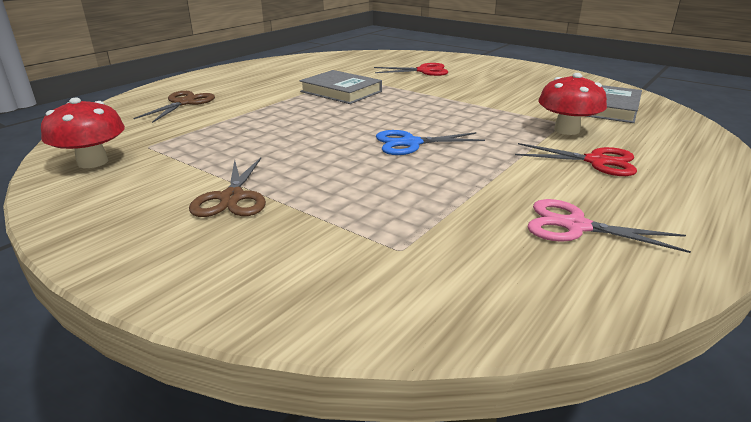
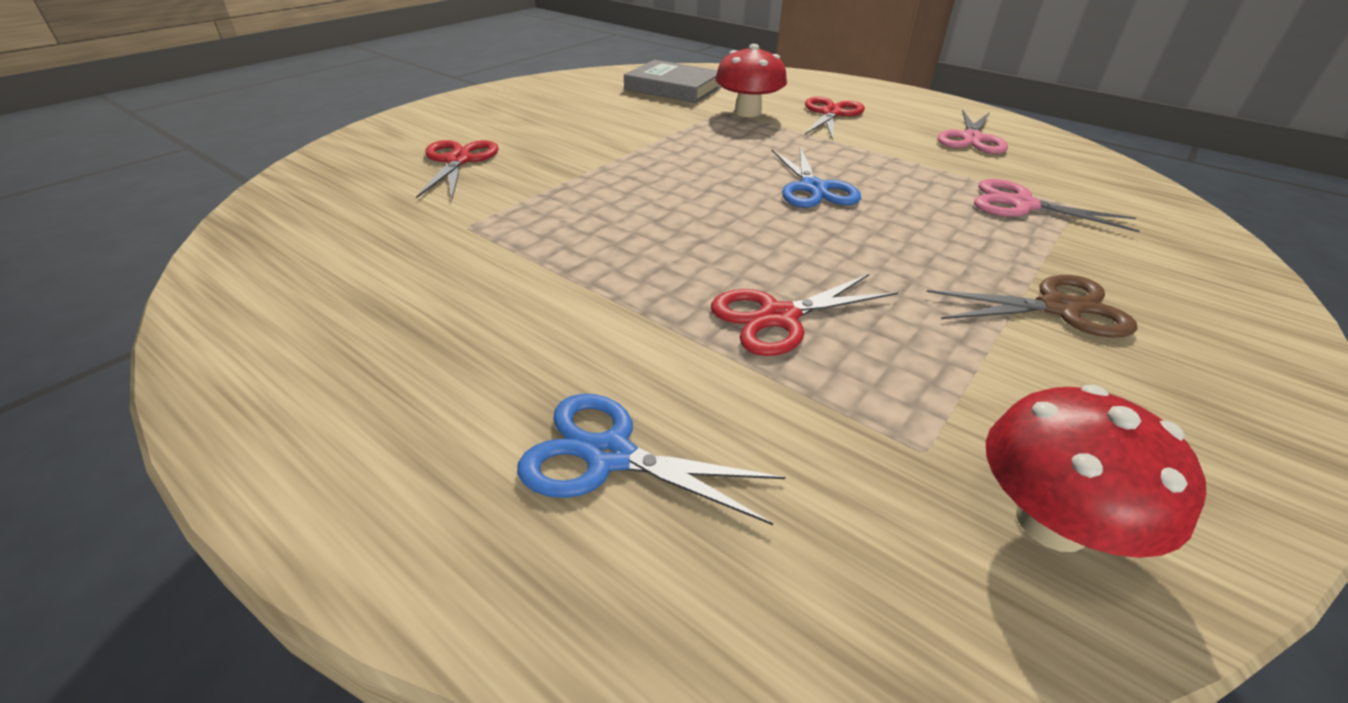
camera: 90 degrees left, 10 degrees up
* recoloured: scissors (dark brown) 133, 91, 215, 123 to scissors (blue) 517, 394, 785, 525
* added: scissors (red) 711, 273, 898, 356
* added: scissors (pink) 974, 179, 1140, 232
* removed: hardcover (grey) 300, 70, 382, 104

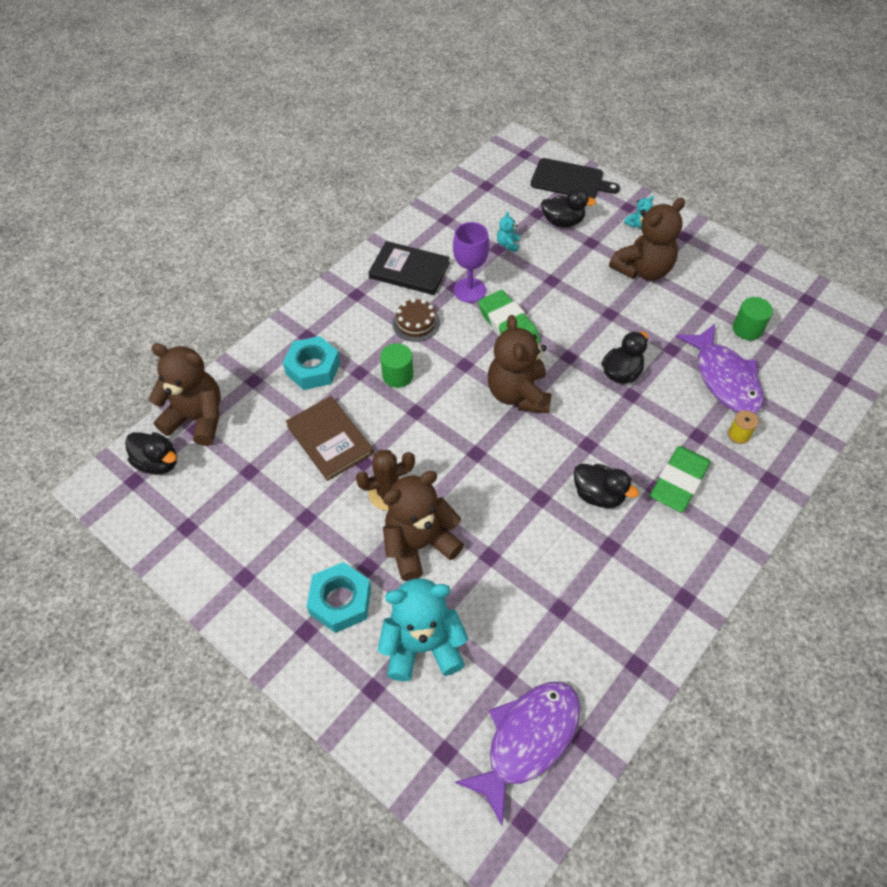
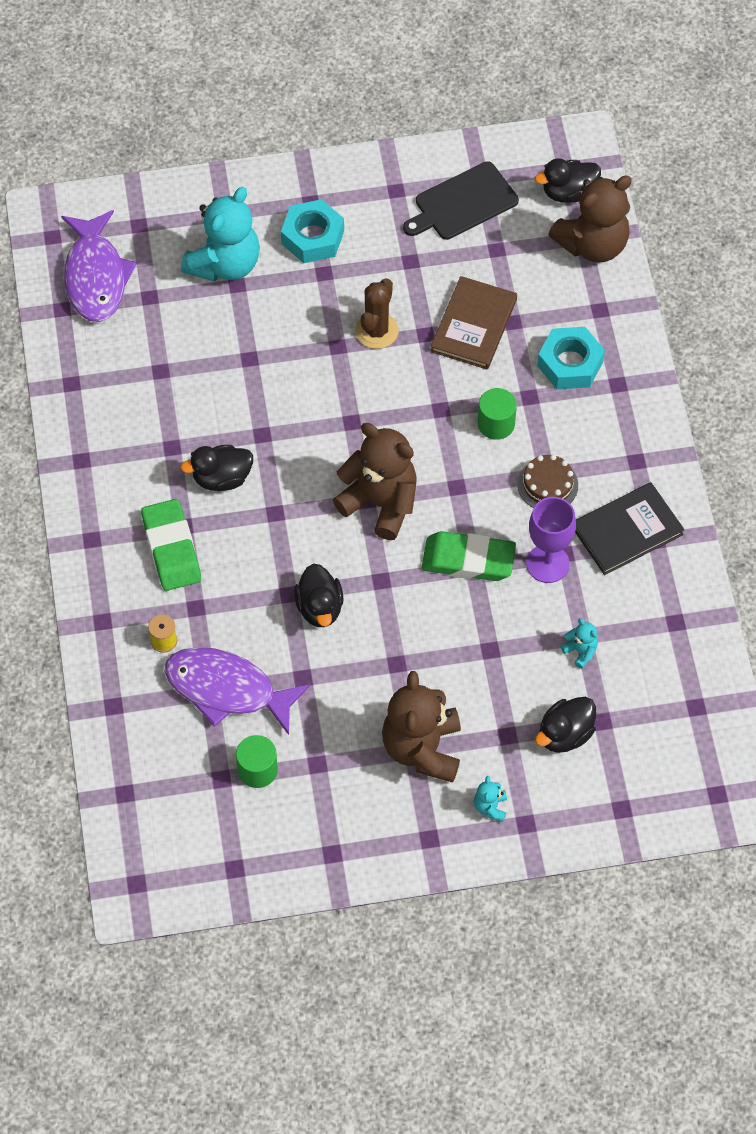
camera: 130 degrees right, 5 degrees up
* moved: bread board (ebony) 531, 158, 620, 199 to 403, 161, 519, 240
* turned: hardcover (dark brown) 285, 396, 374, 481 = 430, 276, 517, 370 75 degrees counterclockwise
* removed: stuffed bear (dark brown) 383, 471, 464, 581

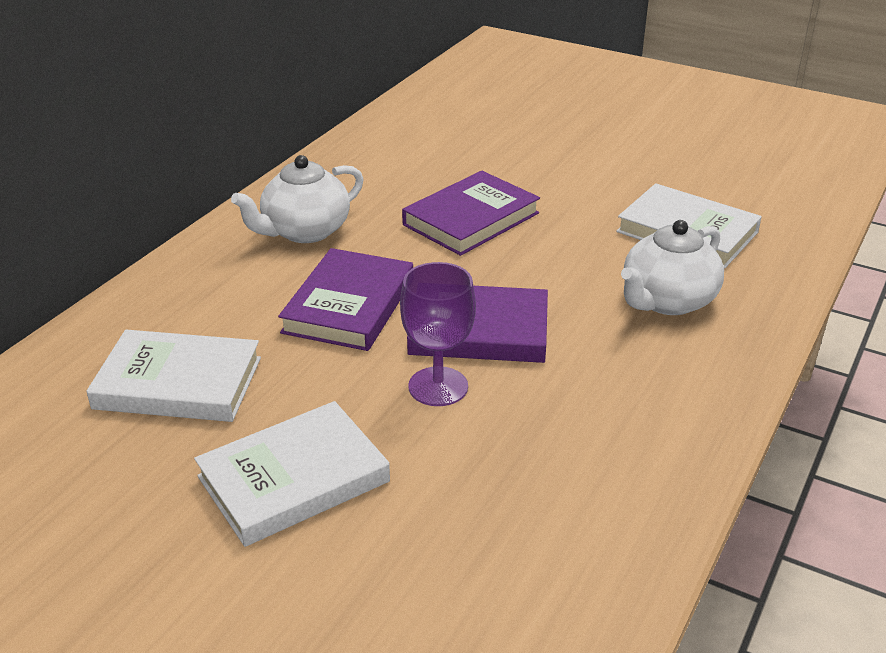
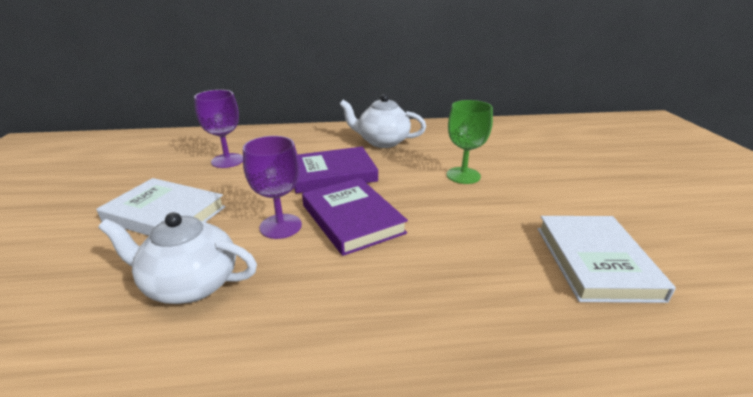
camera: 55 degrees right, 5 degrees down
* moved: china teapot (white) 621, 220, 724, 315 to 98, 212, 257, 304
* replaced: hardcover (white) 86, 330, 261, 422 to chalice (purple) 194, 90, 243, 168
* replaced: hardcover (purple) 402, 171, 540, 256 to chalice (emerald) 447, 100, 493, 184

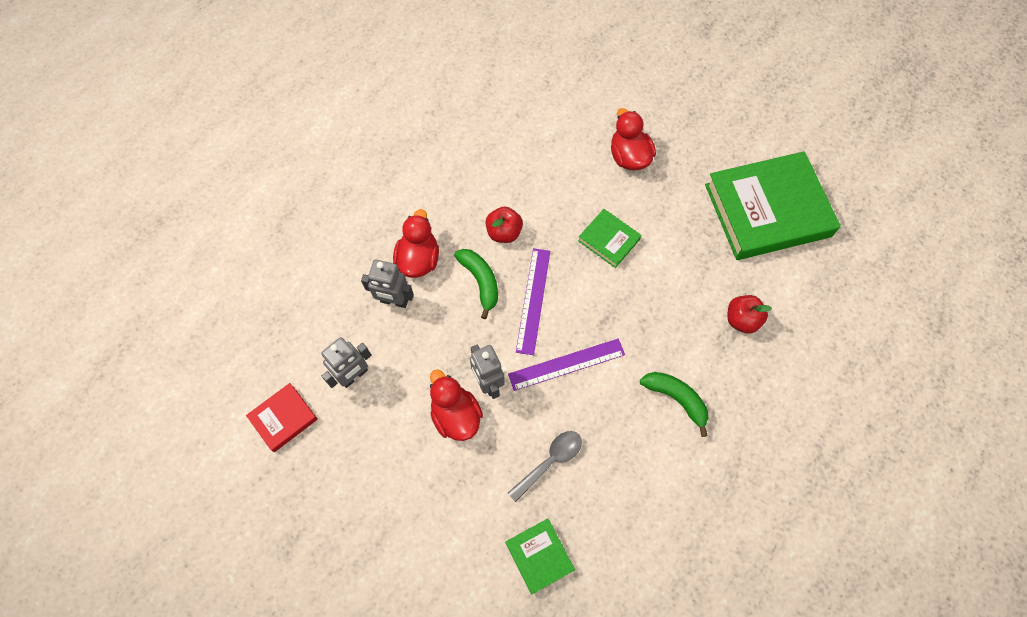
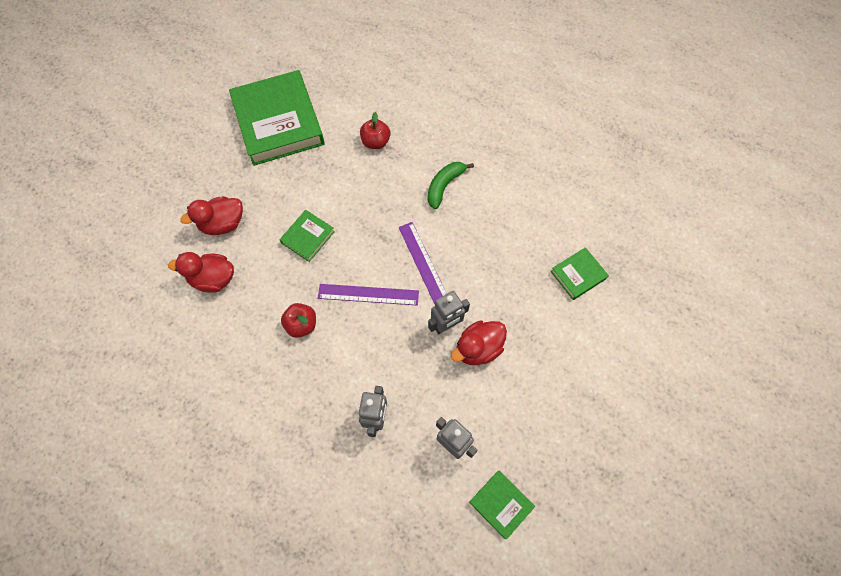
camera: 95 degrees left, 0 degrees up
* moved: toy duck (red) 393, 209, 439, 278 to 168, 252, 234, 293
* recoloured: hardcover (red) 246, 383, 317, 452 to hardcover (emerald) 469, 470, 535, 540
* removed: banana fruit (emerald) 454, 249, 498, 319
* removed: tablespoon (grey) 508, 431, 582, 502

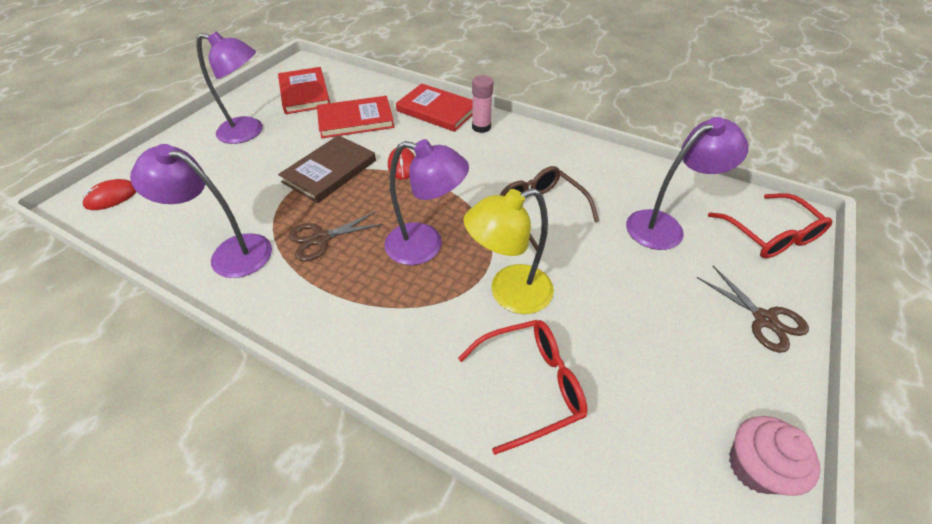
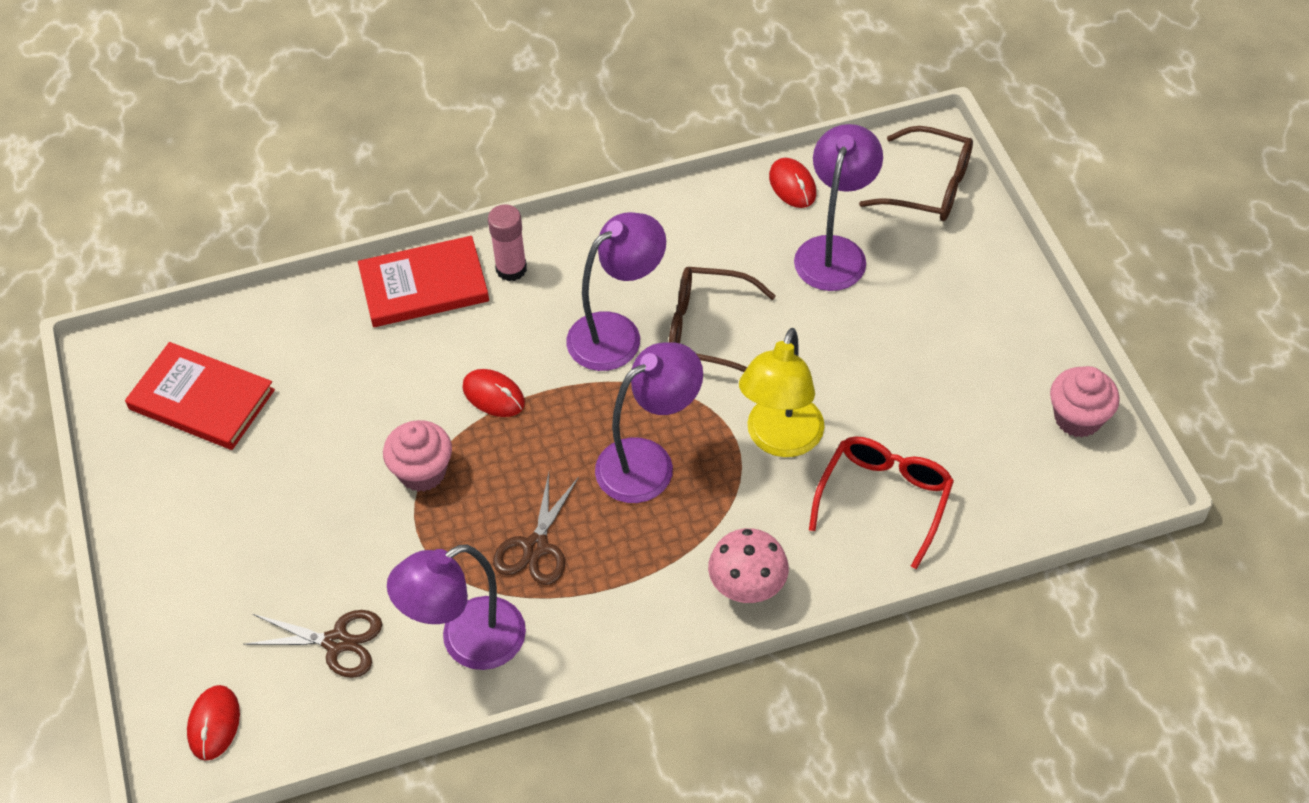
camera: 45 degrees left, 5 degrees up
* moved: scissors (dark brown) 697, 266, 809, 353 to 244, 610, 382, 678
* replaced: hardcover (dark brown) 278, 135, 376, 203 to fairy cake (pink) 383, 420, 452, 492
* moved: lamp (purple) 196, 31, 263, 144 to 566, 212, 666, 371
* added: fungus (pink) 708, 528, 789, 603
* added: mouse (red) 769, 158, 816, 208
* recoloured: eyeglasses (red) 708, 193, 833, 258 to eyeglasses (dark brown) 859, 126, 973, 221
* removed: hardcover (red) 317, 96, 395, 138

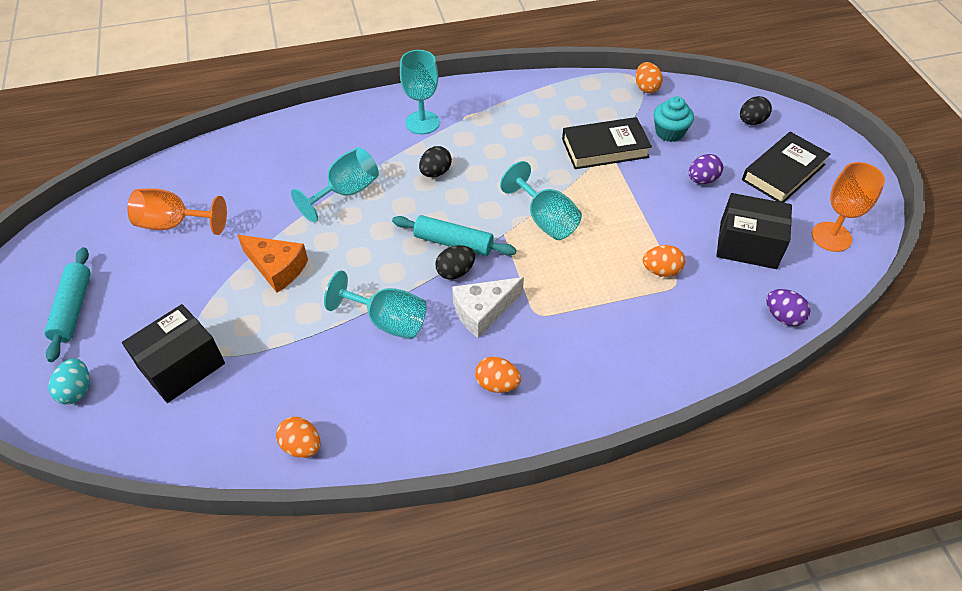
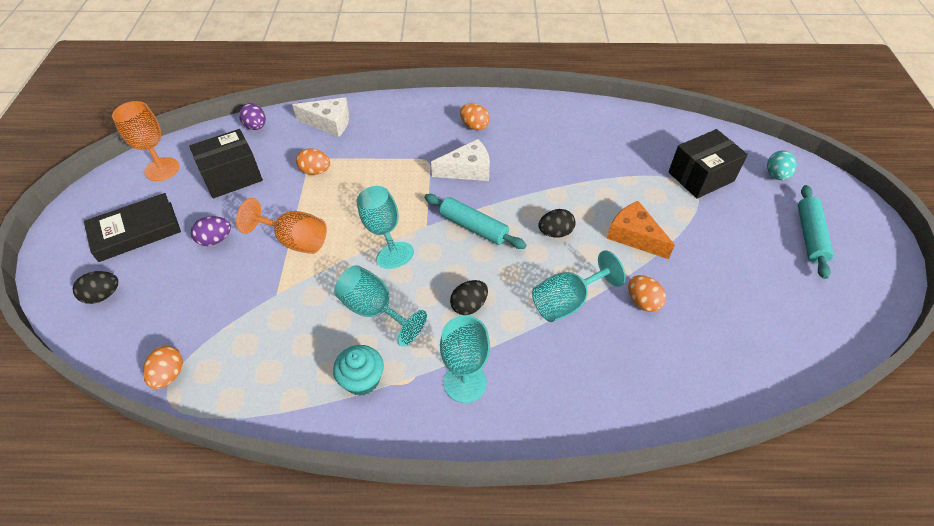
camera: 165 degrees left, 0 degrees up
* turned: parcel (ebony) 716, 193, 792, 269 = 189, 129, 263, 198 60 degrees counterclockwise
* moved: chalice (orange) 127, 188, 227, 235 to 236, 198, 327, 254
* added: cheese (white) 292, 97, 349, 137
* moved: fairy cake (aqua) 654, 96, 694, 142 to 333, 345, 384, 396
* moved: chalice (aqua) 324, 270, 427, 339 to 334, 265, 427, 347
* moved: egg (ebony) 435, 245, 475, 280 to 538, 209, 575, 238
* moved: egg (orange) 276, 417, 320, 458 to 628, 275, 666, 312
* removed: hardcover (ebony) 562, 117, 652, 169

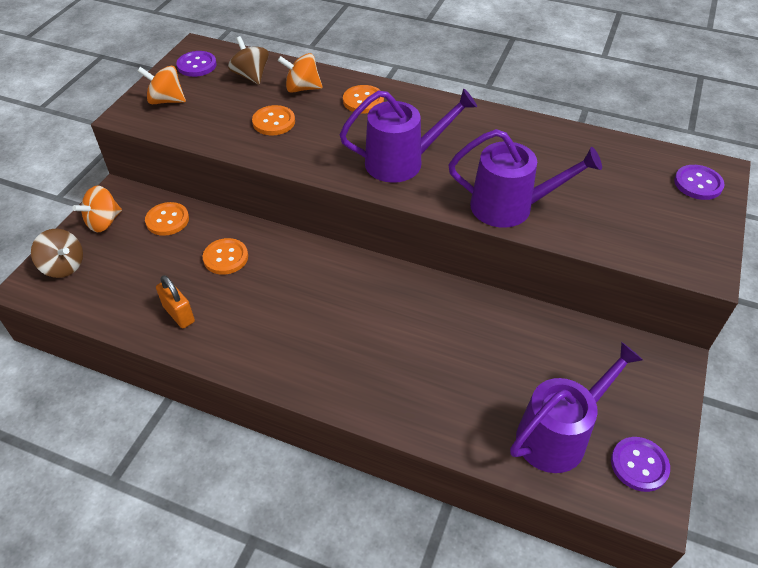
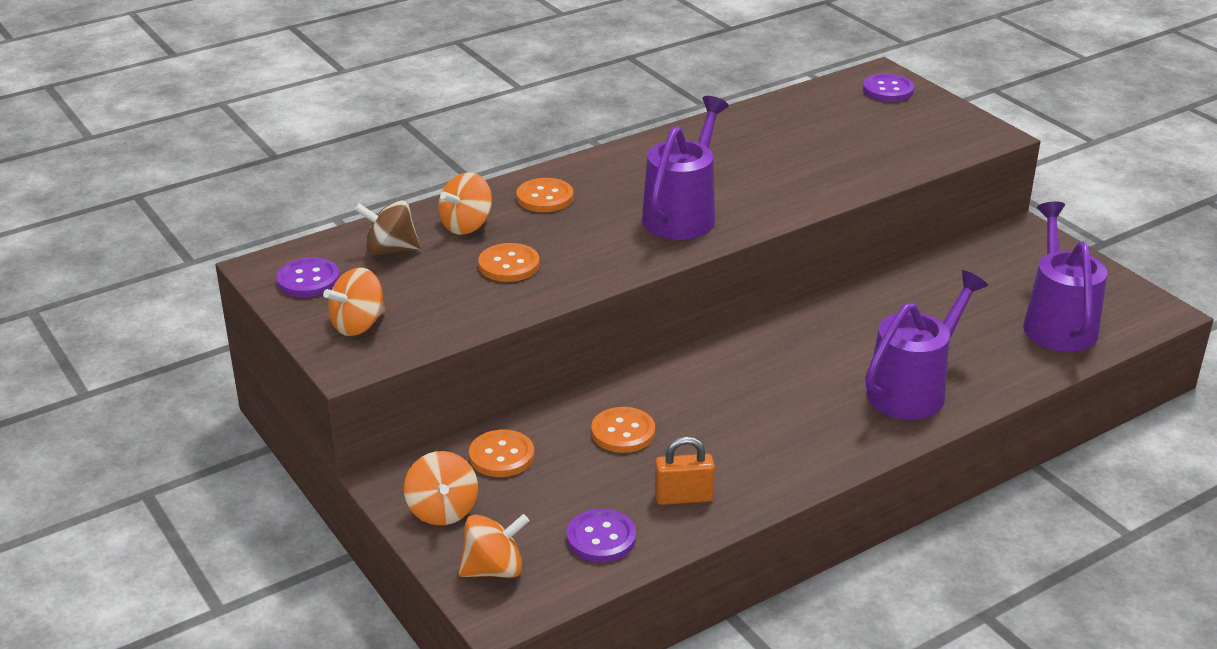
camera: 55 degrees left, 15 degrees down
* recoloured: toy top (dark brown) 31, 229, 83, 278 to toy top (orange) 459, 514, 529, 578
* moved: button (purple) 611, 437, 670, 492 to 567, 509, 636, 562
* moved: watering can (purple) 449, 129, 602, 228 to 866, 270, 988, 420

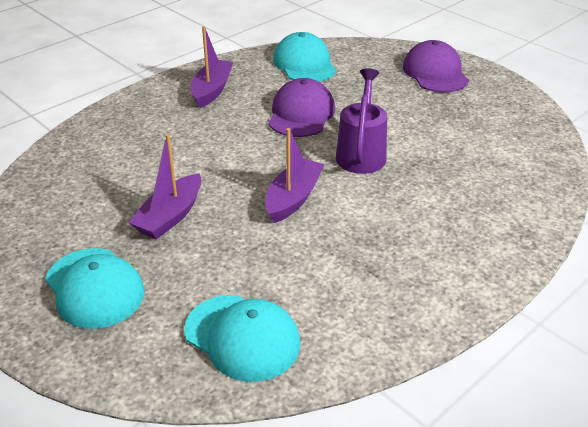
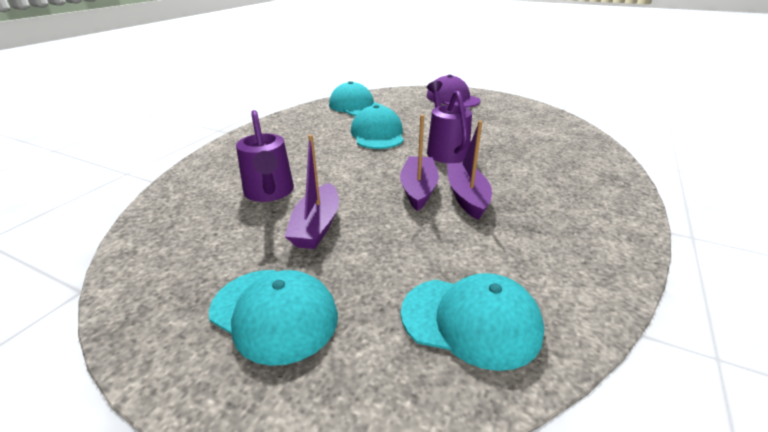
camera: 20 degrees left, 5 degrees down
* added: watering can (purple) 236, 110, 294, 202
* recoloured: baseball cap (purple) 268, 78, 335, 137 to baseball cap (aqua) 351, 105, 404, 149
* moved: boat (purple) 191, 26, 233, 108 to 447, 121, 492, 220

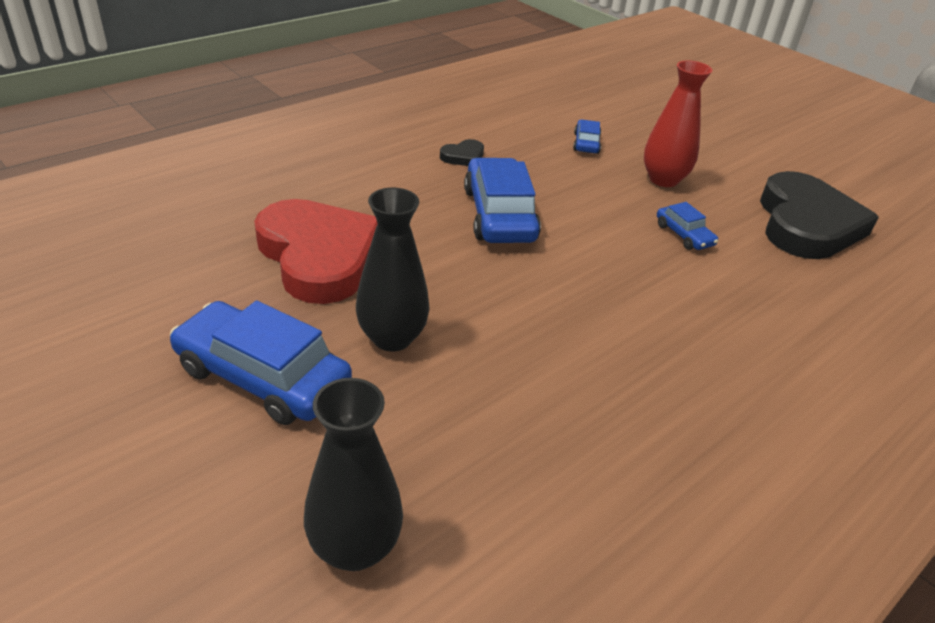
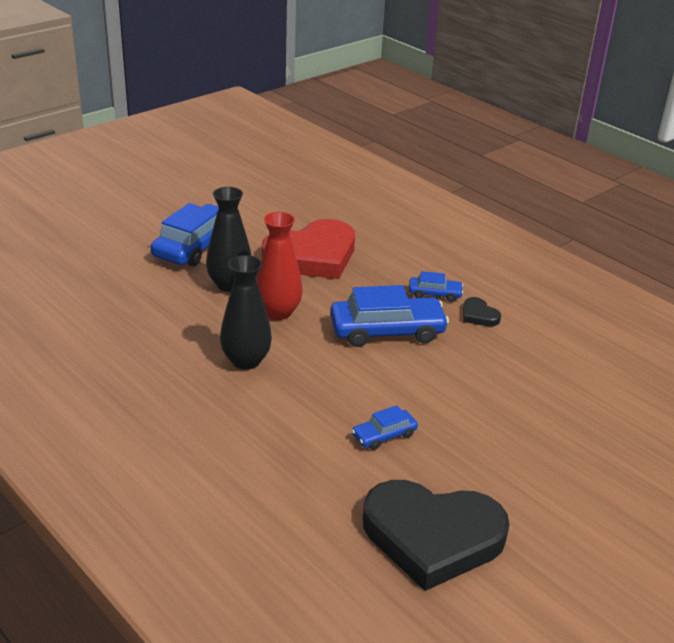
camera: 90 degrees right, 5 degrees down
* moved: tall vase (ebony) 304, 378, 403, 571 to 220, 255, 272, 370
* moved: tall vase (red) 644, 60, 712, 187 to 256, 212, 302, 320
* moved: toy car (blue) 573, 119, 601, 154 to 409, 271, 463, 302

